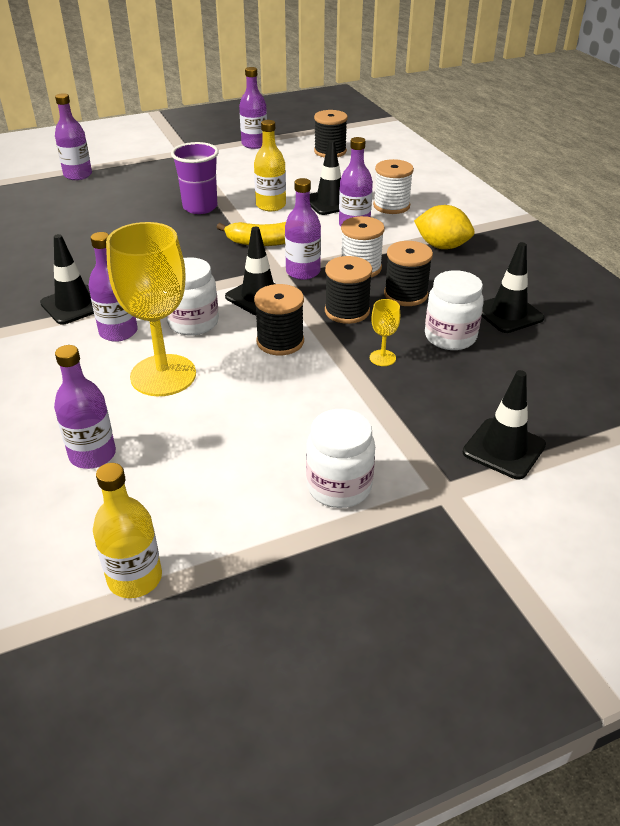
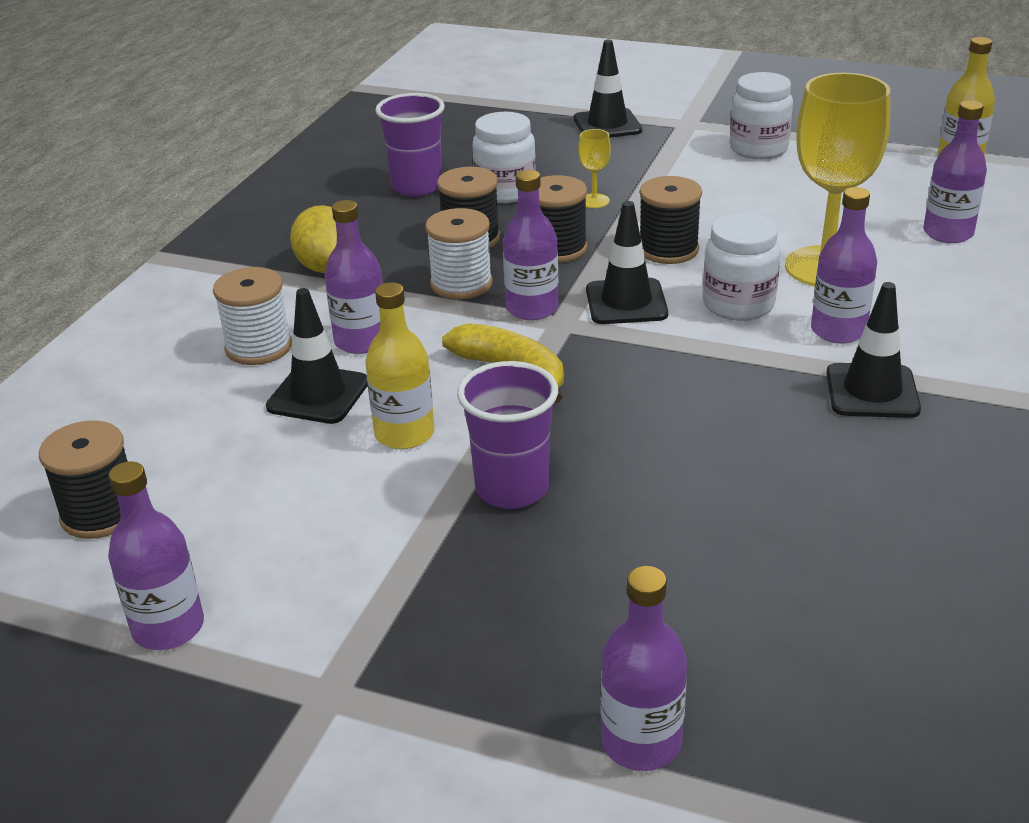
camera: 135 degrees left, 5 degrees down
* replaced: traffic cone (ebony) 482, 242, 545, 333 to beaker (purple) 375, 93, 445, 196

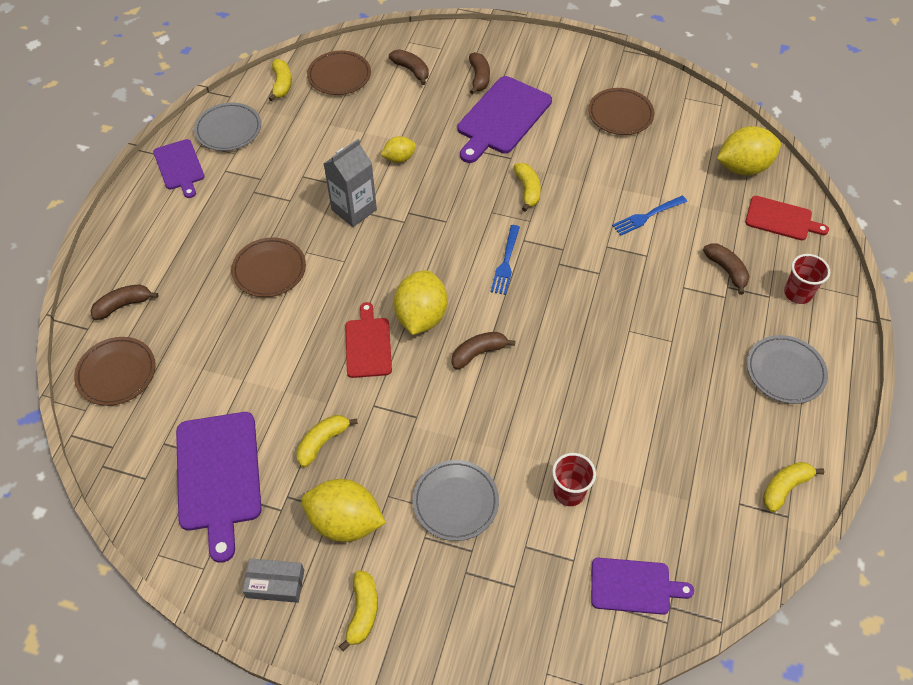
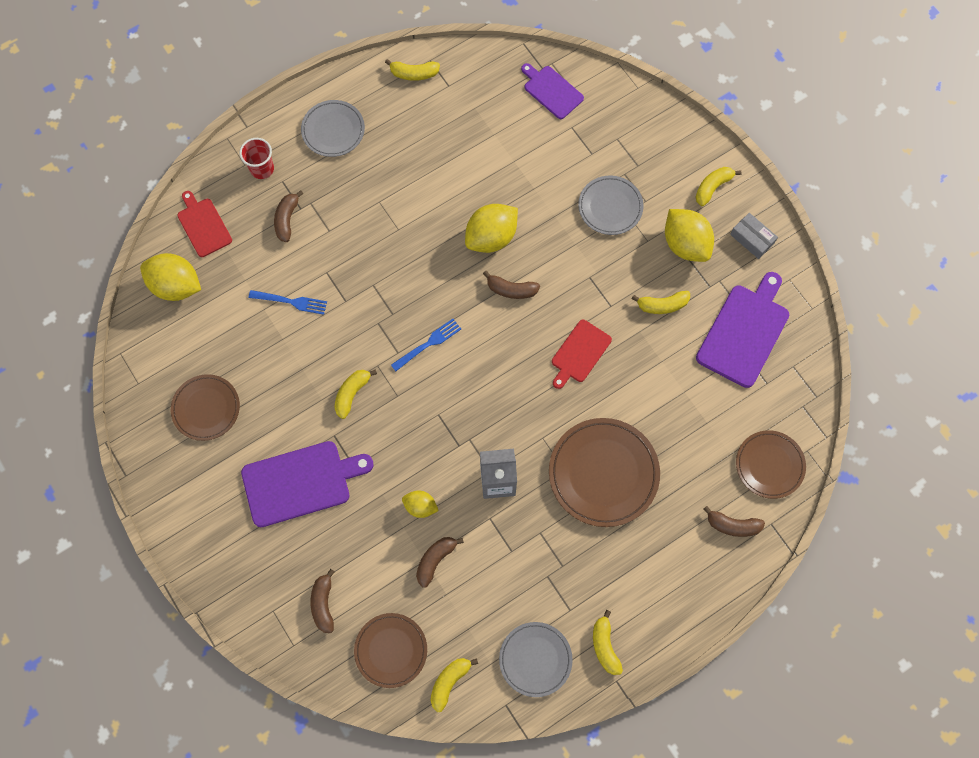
camera: 140 degrees left, 15 degrees up
* moved: banana fruit (dark brown) 469, 52, 490, 94 to 416, 537, 464, 588
* moved: lemon (bright yellow) 394, 270, 447, 335 to 465, 204, 518, 253
* resized: plate (dark brown) 231, 238, 306, 297 = 549, 418, 660, 527 x1.59
* replaced: bread board (purple) 153, 139, 205, 198 to banana fruit (bright yellow) 593, 610, 623, 675
* removed: beaker (red) 552, 453, 596, 506

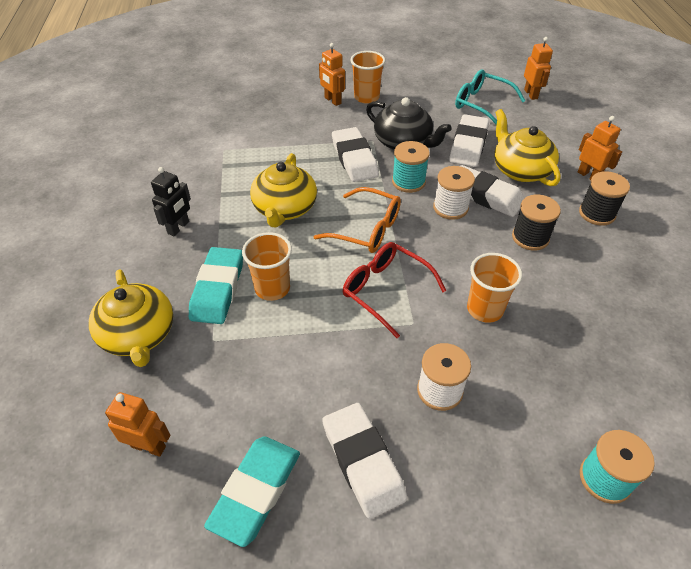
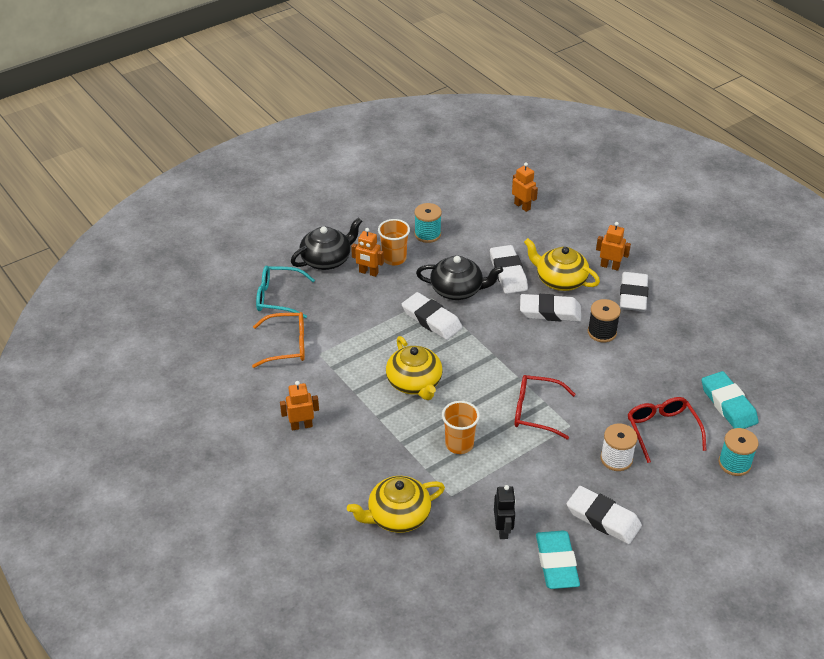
camera: 30 degrees left, 5 degrees down
* moved: eyeglasses (orange) 313, 187, 401, 253 to 252, 312, 305, 368
* moved: eyeglasses (aqua) 455, 70, 526, 125 to 256, 266, 315, 318
* moved: robot figure (orange) 105, 392, 170, 457 to 280, 381, 319, 431
* added: china teapot (ebony) 291, 217, 362, 270
* turned: china teapot (bright yellow) 89, 269, 173, 367 = 347, 476, 445, 533 120 degrees clockwise
* moved: reel of thread (aqua) 392, 141, 430, 193 to 414, 203, 442, 243
* moved: robot figure (ebony) 151, 167, 191, 236 to 494, 485, 516, 539
* replaced: reel of thread (ebony) 579, 171, 630, 226 to eraser (white) 620, 272, 648, 311
* added: eyeglasses (red) 628, 397, 707, 463
* moved: eraser (aqua) 189, 247, 243, 324 to 702, 371, 758, 429
* removed: reel of thread (white) 433, 166, 475, 220
* removed: beaker (orange) 467, 253, 522, 323

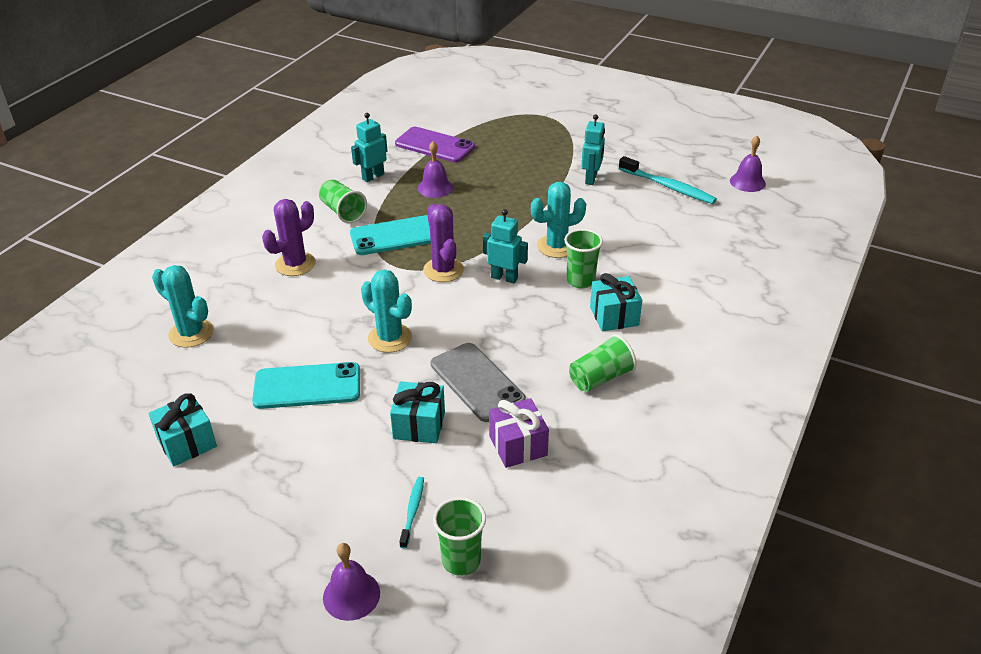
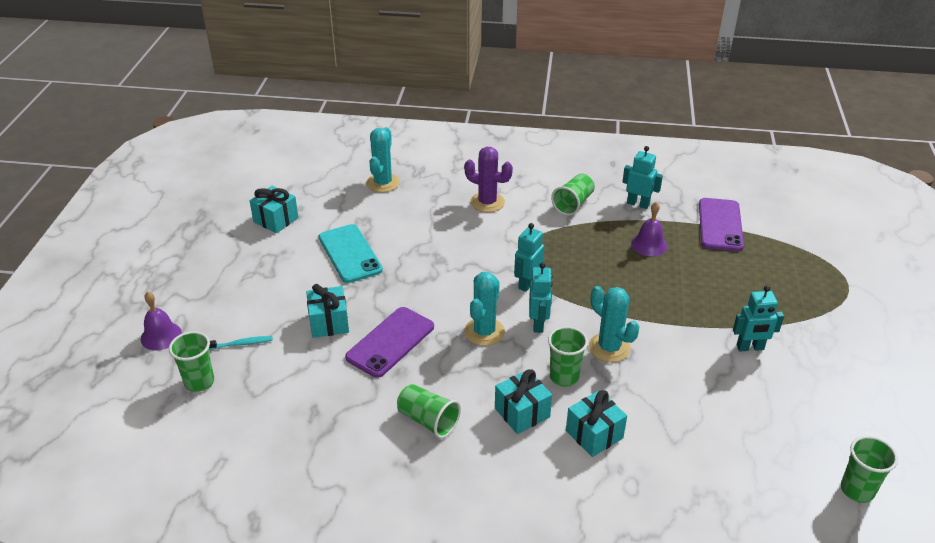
camera: 70 degrees right, 0 degrees up
* recoloured: smartphone (grey) 431, 343, 526, 422 to smartphone (purple) 345, 307, 434, 378
* moved: cactus (aqua) 361, 270, 412, 353 to 464, 272, 505, 346
* replaced: cactus (purple) 423, 204, 464, 282 to robot figure (aqua) 514, 223, 544, 292
* added: wrapped gift (aqua) 566, 390, 627, 457
* replaced: hand bell (purple) 730, 136, 766, 192 to beaker (emerald) 841, 436, 898, 503
* removed: smartphone (aqua) 350, 215, 431, 255
* removed: wrapped gift (purple) 489, 398, 549, 468
* removed: dental brush (aqua) 619, 156, 717, 204

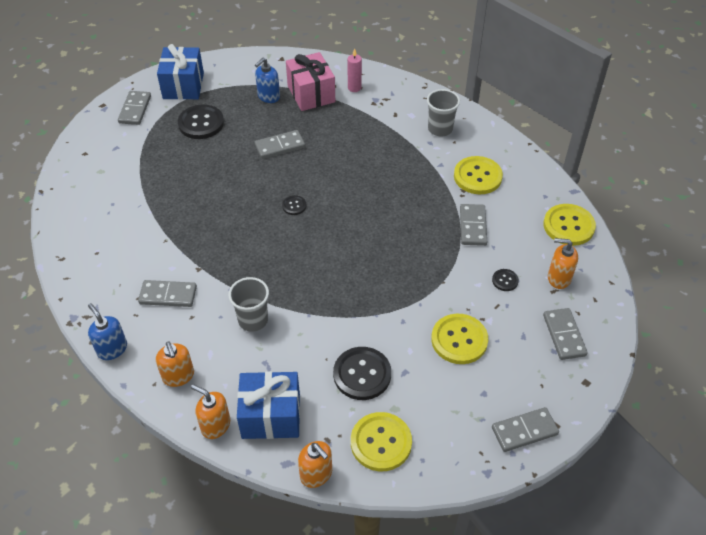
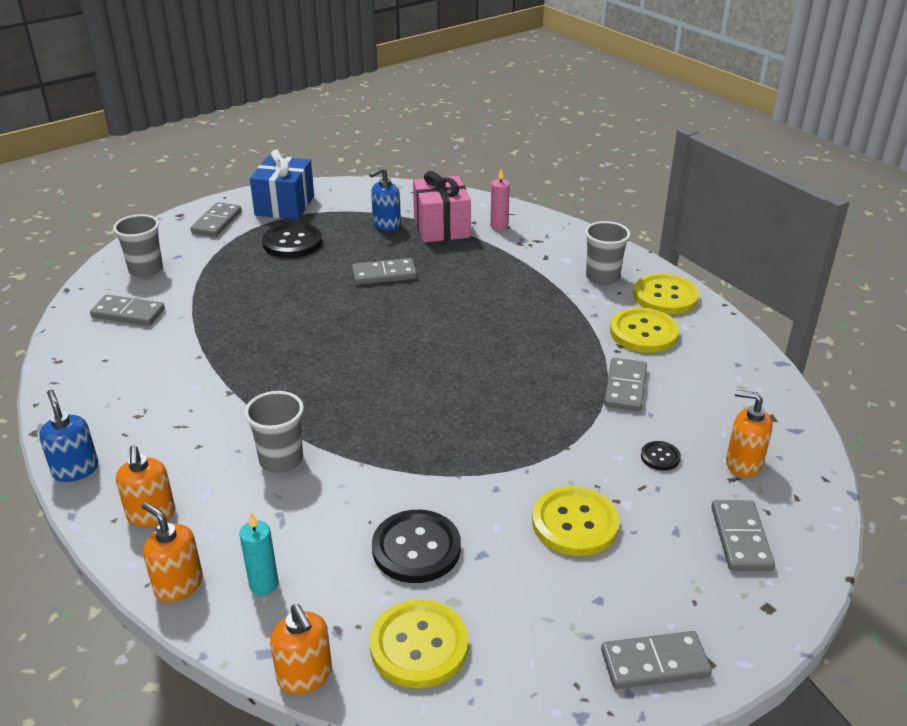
camera: 10 degrees right, 15 degrees down
* moved: domino (grey) 138, 280, 197, 307 to 90, 295, 165, 326
* added: beaker (grey) 113, 214, 163, 278
* replaced: wrapped gift (blue) 237, 371, 300, 439 to pillar candle (aqua) 239, 512, 278, 595
* moved: button (bright yellow) 543, 204, 596, 246 to 633, 273, 699, 314
* removed: button (ebony) 282, 195, 307, 215

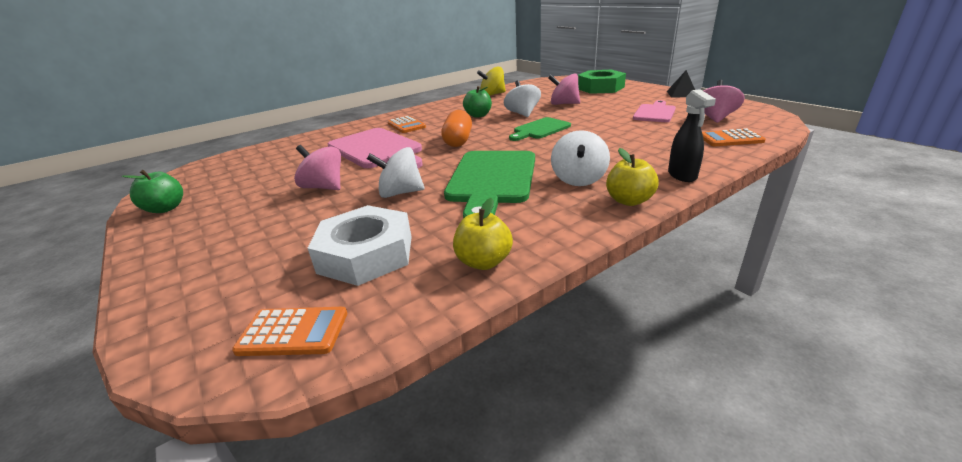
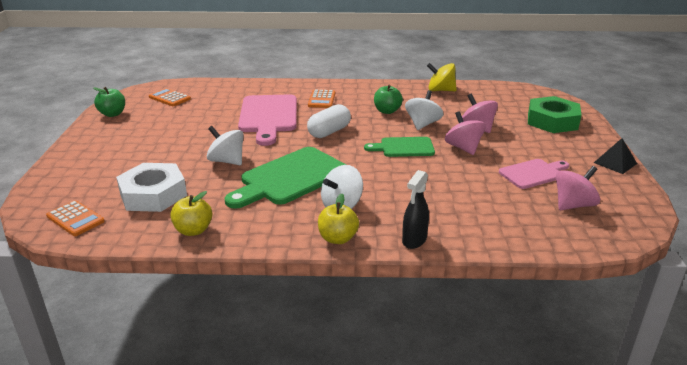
camera: 35 degrees right, 0 degrees up
* moved: adding machine (orange) 702, 128, 765, 146 to 149, 88, 191, 106
* recoloured: capsule (orange) 441, 110, 472, 147 to capsule (white) 307, 104, 351, 138
* moved: toy top (pink) 294, 145, 341, 190 to 445, 111, 486, 155

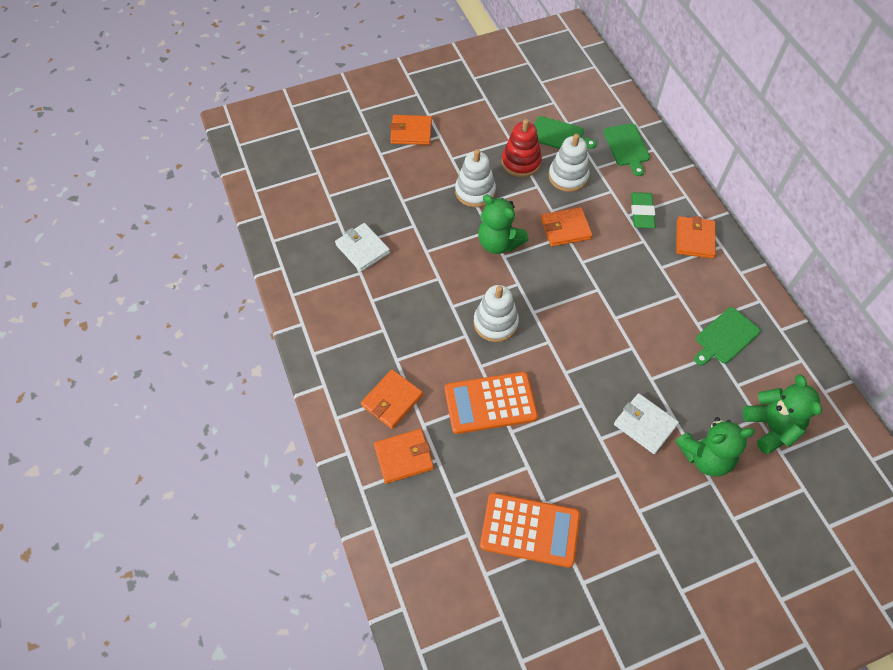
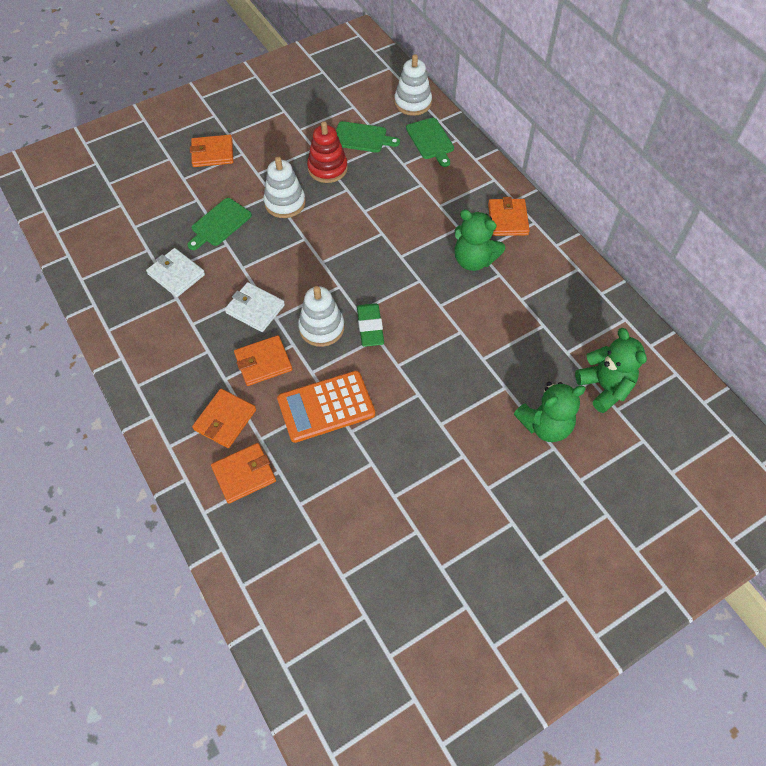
camera: 10 degrees left, 0 degrees up
* moved: bread board (emerald) 694, 307, 760, 365 to 187, 198, 252, 250
* moved: wallet (white) 614, 393, 679, 454 to 225, 282, 285, 332
* moved: wallet (orange) 541, 207, 593, 247 to 234, 335, 292, 386
* moved: eraser (emerald) 631, 192, 656, 228 to 357, 303, 384, 347
* moved: stacking rings (white) 549, 134, 590, 192 to 394, 54, 432, 116
* moved: stuffed bear (emerald) 478, 195, 528, 254 to 454, 209, 505, 271
* removed: adding machine (orange) 480, 493, 580, 568

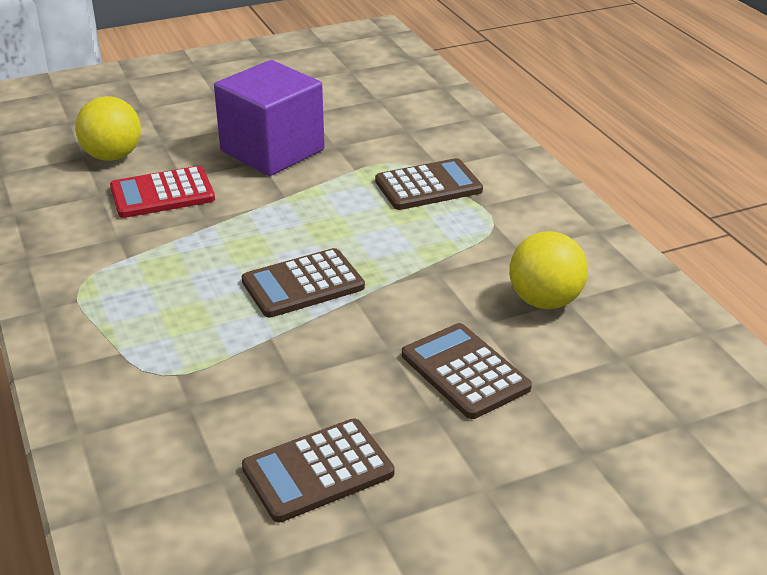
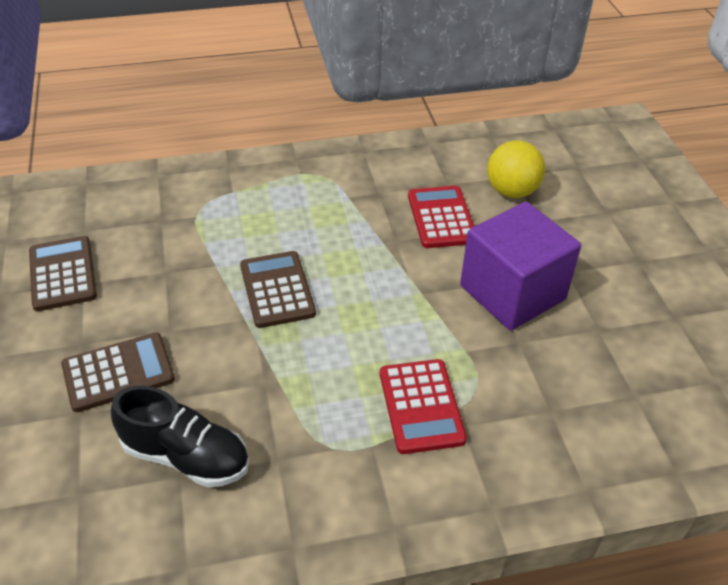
camera: 100 degrees right, 10 degrees up
* replaced: play ball (bright yellow) 509, 231, 588, 309 to lace-up shoe (ebony) 111, 386, 249, 488
* recoloured: adding machine (dark brown) 375, 158, 483, 210 to adding machine (red) 380, 359, 467, 454

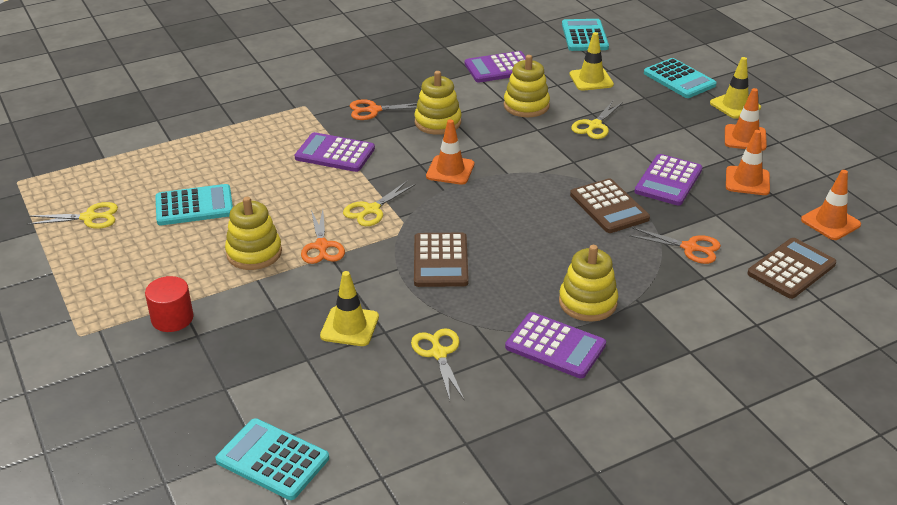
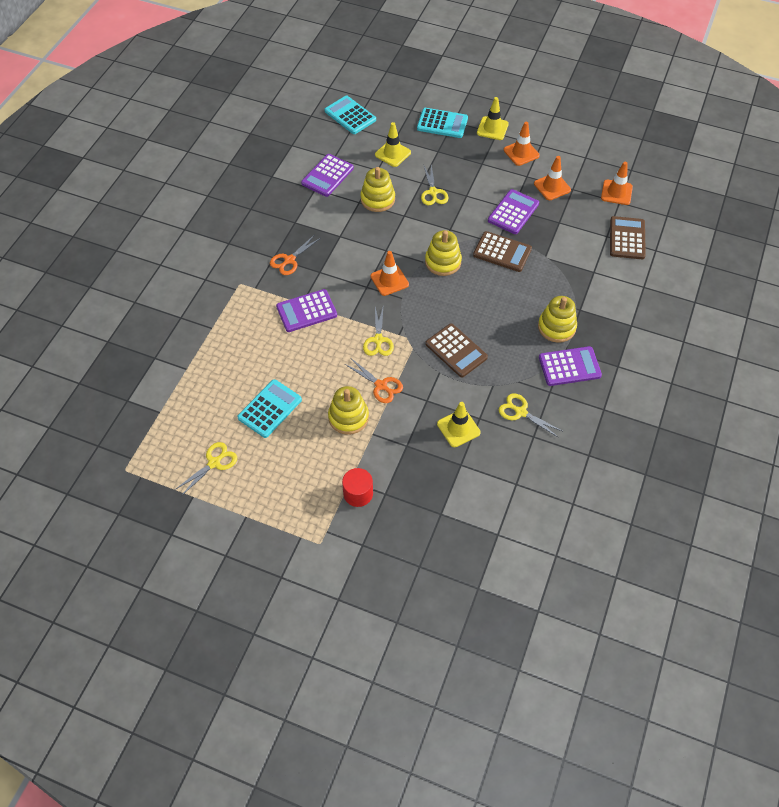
camera: 40 degrees left, 20 degrees up
* moved: stacking rings (bright yellow) 414, 71, 461, 135 to 425, 230, 462, 276
* turned: adding machine (purple) 634, 154, 702, 206 = 488, 189, 539, 234 135 degrees counterclockwise
* removed: adding machine (aqua) 215, 418, 329, 500
* removed: scissors (orange) 628, 227, 721, 264

